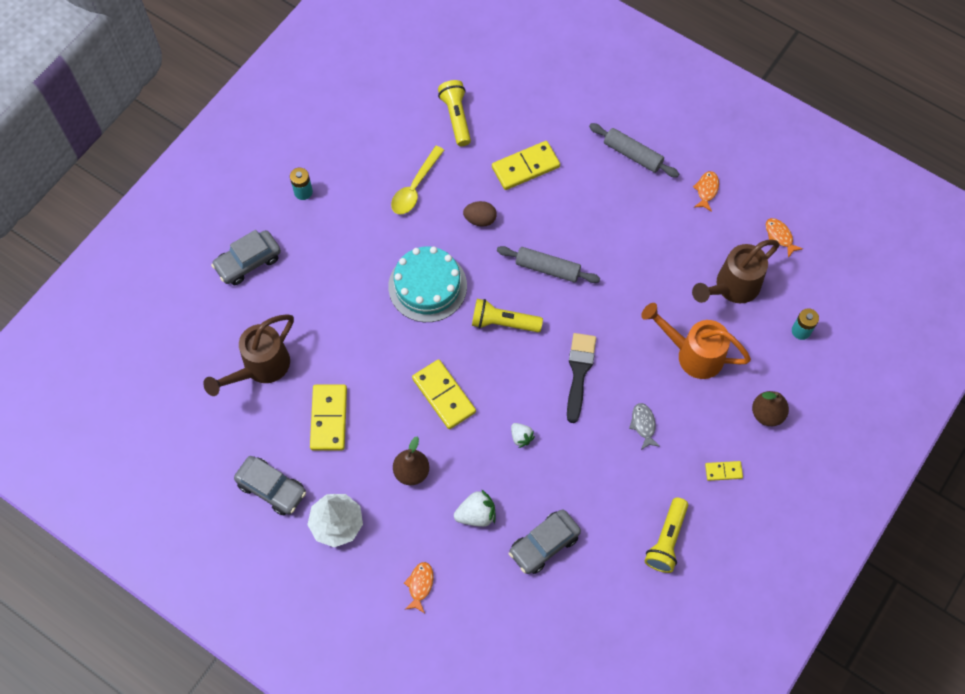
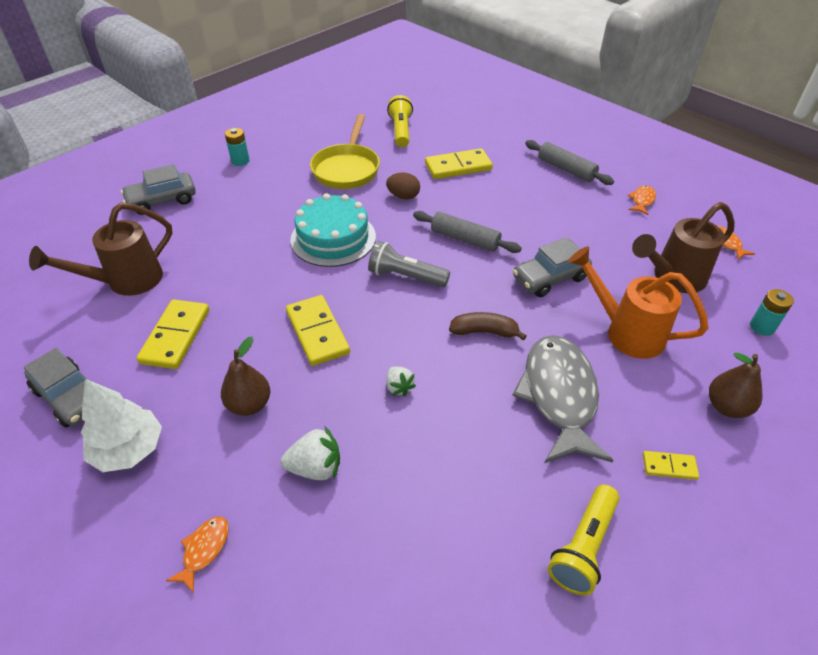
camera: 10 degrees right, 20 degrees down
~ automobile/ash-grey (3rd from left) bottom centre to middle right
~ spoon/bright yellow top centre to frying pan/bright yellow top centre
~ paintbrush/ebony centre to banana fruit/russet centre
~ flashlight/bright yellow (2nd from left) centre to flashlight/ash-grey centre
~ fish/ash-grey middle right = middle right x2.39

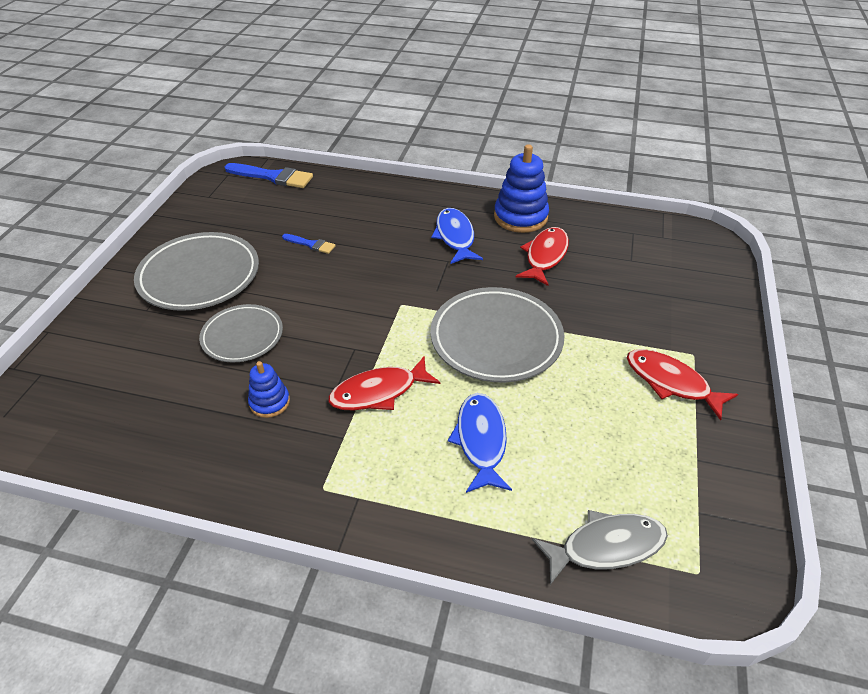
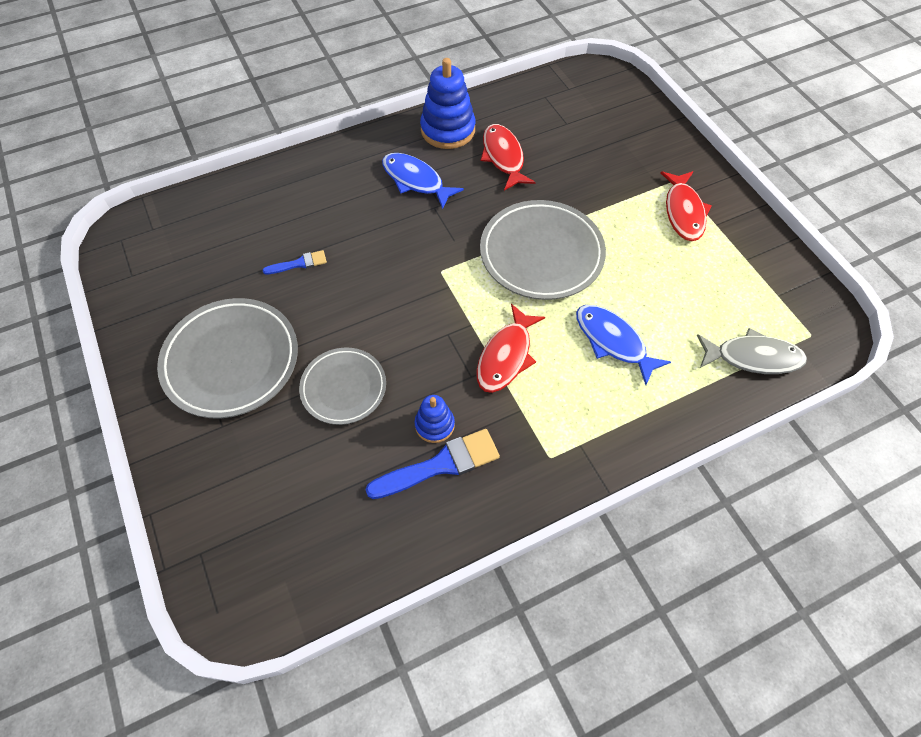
camera: 40 degrees left, 15 degrees up
~ paintbrush/blue (1st from left in the first image) top left to paintbrush/blue (2nd from left) centre
~ fish/ash-grey bottom right = middle right 60 degrees clockwise
~ fish/red (3rd from left) middle right = top right 90 degrees counterclockwise

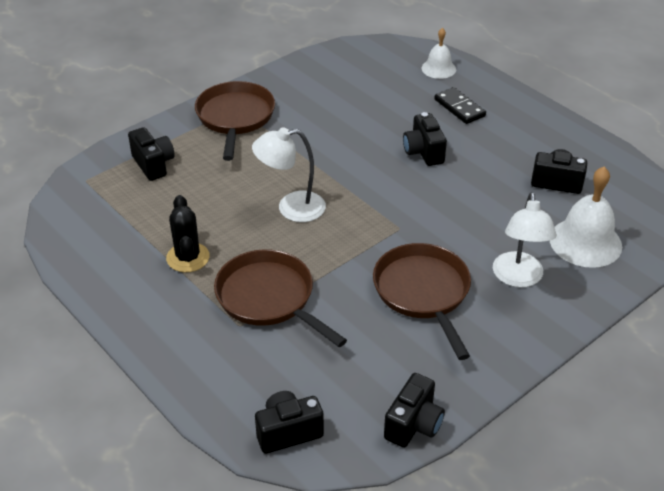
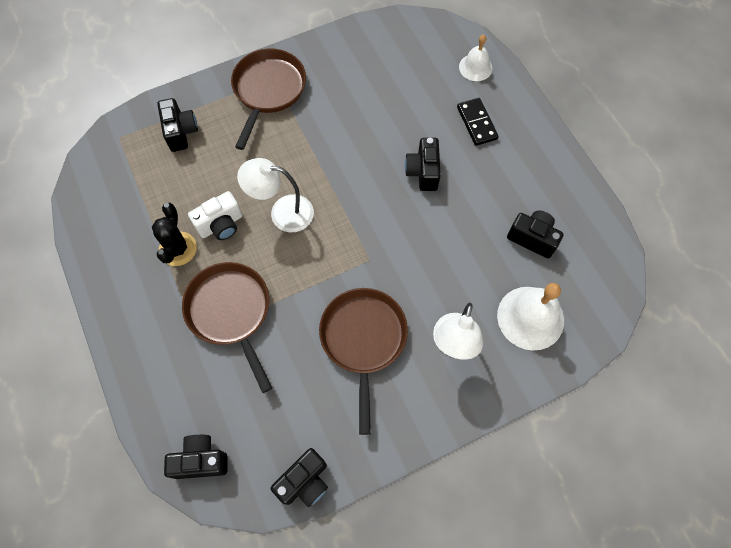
camera: 15 degrees right, 25 degrees up
+ camera/snow-white middle left

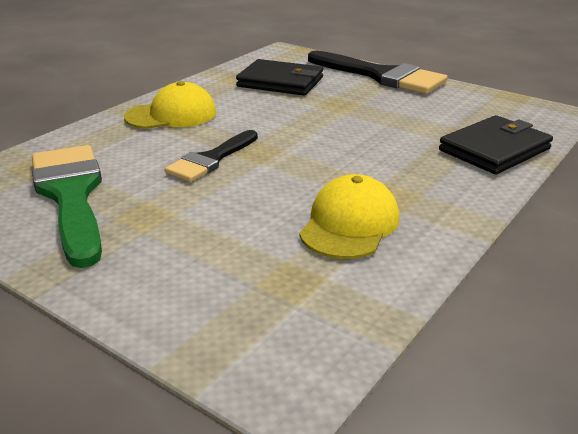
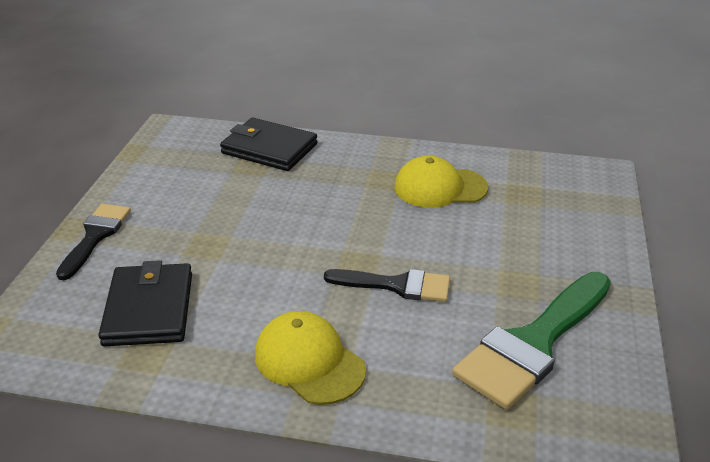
camera: 115 degrees left, 5 degrees up
~ paintbrush/ebony (2nd from left in the first image) top centre = middle left x0.60

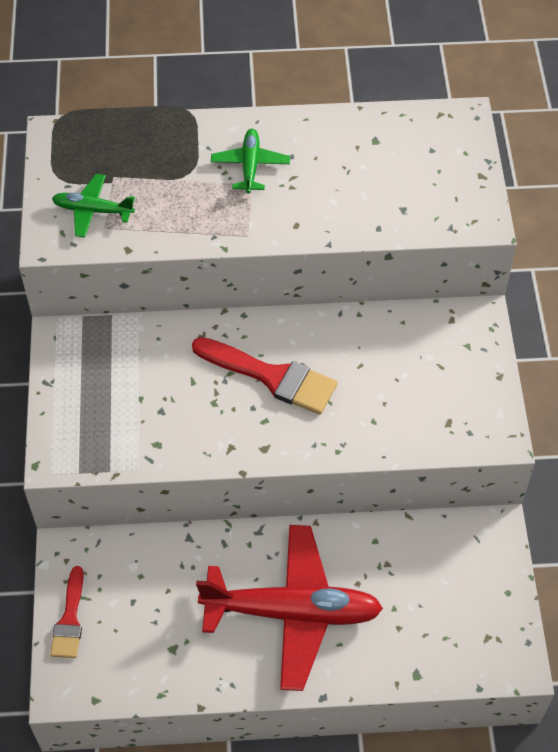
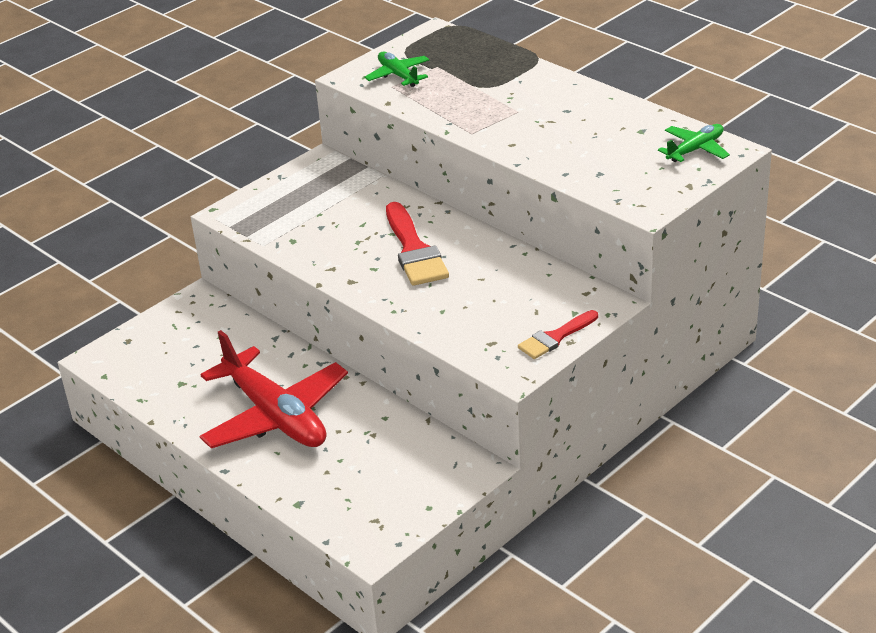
camera: 50 degrees right, 20 degrees down
~ paintbrush/red (1st from left in the first image) bottom left to paintbrush/red (2nd from left) centre
~ plane/leaf-green (2nd from left) top centre to top right

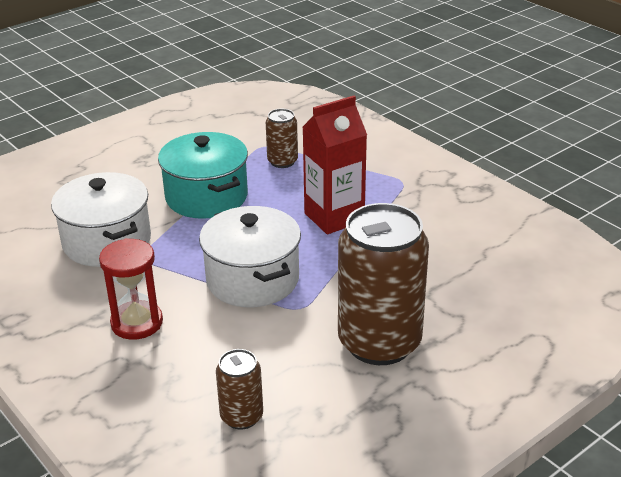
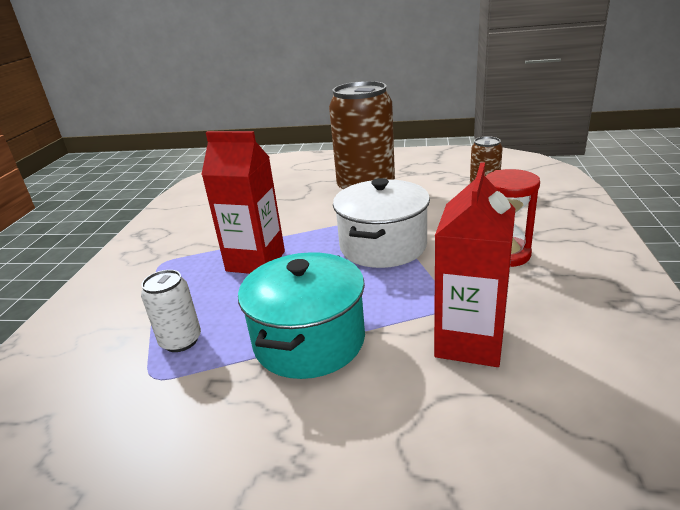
camera: 130 degrees left, 5 degrees down
~ cooking pot/snow-white (1st from left) middle left to juice carton/red (2nd from left) middle right
~ soda can/russet (2nd from left) top centre to soda can/snow-white middle left

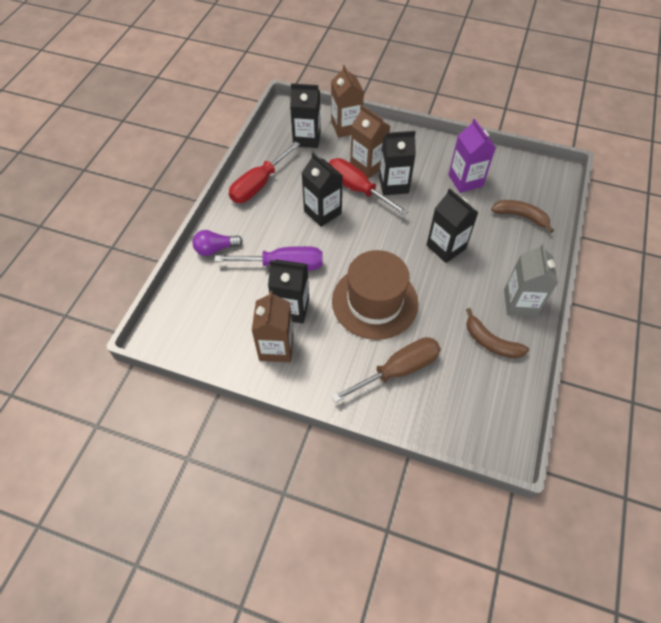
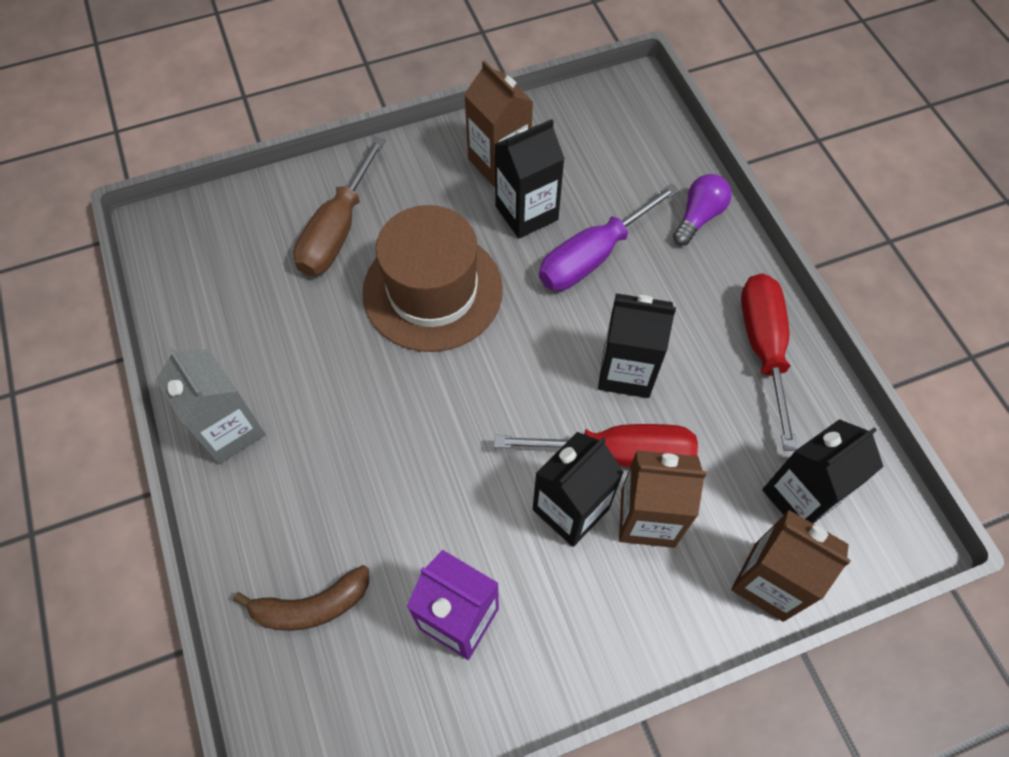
camera: 140 degrees right, 5 degrees up
- juice carton/ebony (5th from left) middle right
- banana fruit/russet (1st from left) middle right

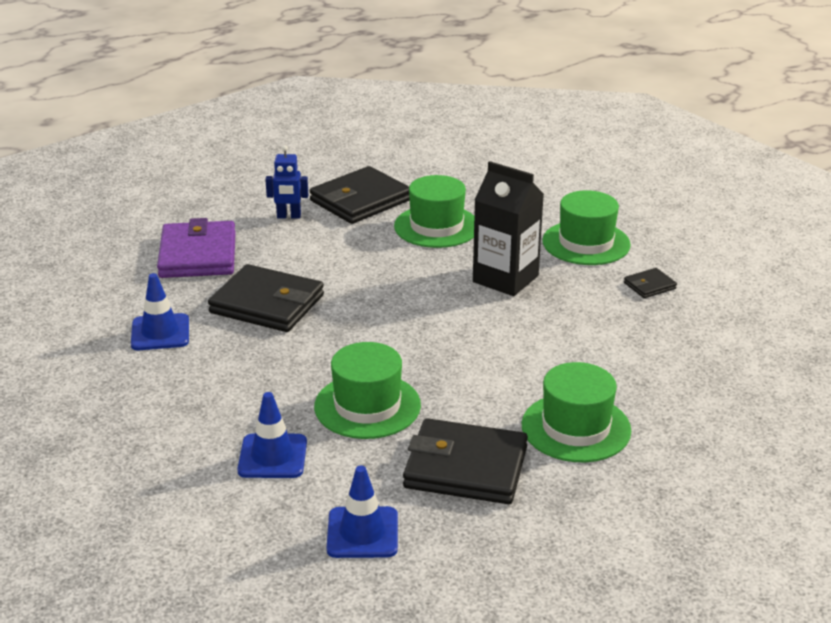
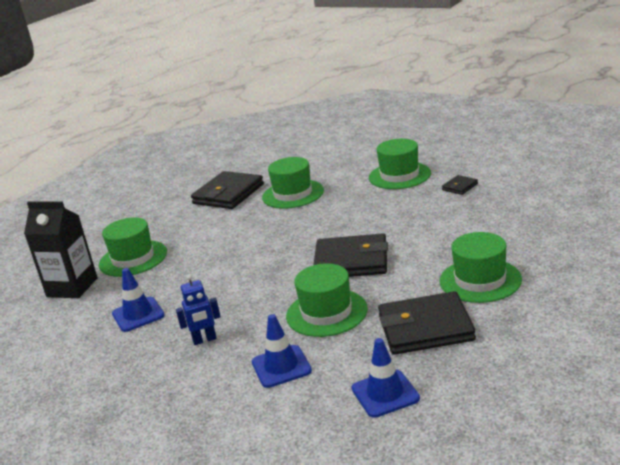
camera: 15 degrees left, 5 degrees down
~ wallet/ebony (1st from left in the first image) middle left to wallet/ebony (2nd from left) centre
~ robot figure/blue top centre to middle left
~ juice carton/ebony centre to middle left
~ wallet/royal purple middle left to hat/leaf-green (1st from left) middle left

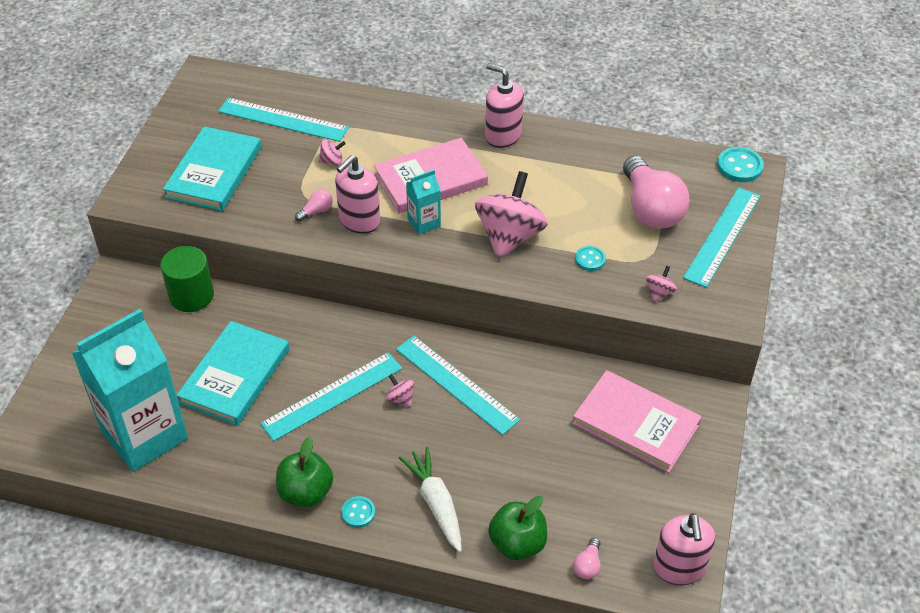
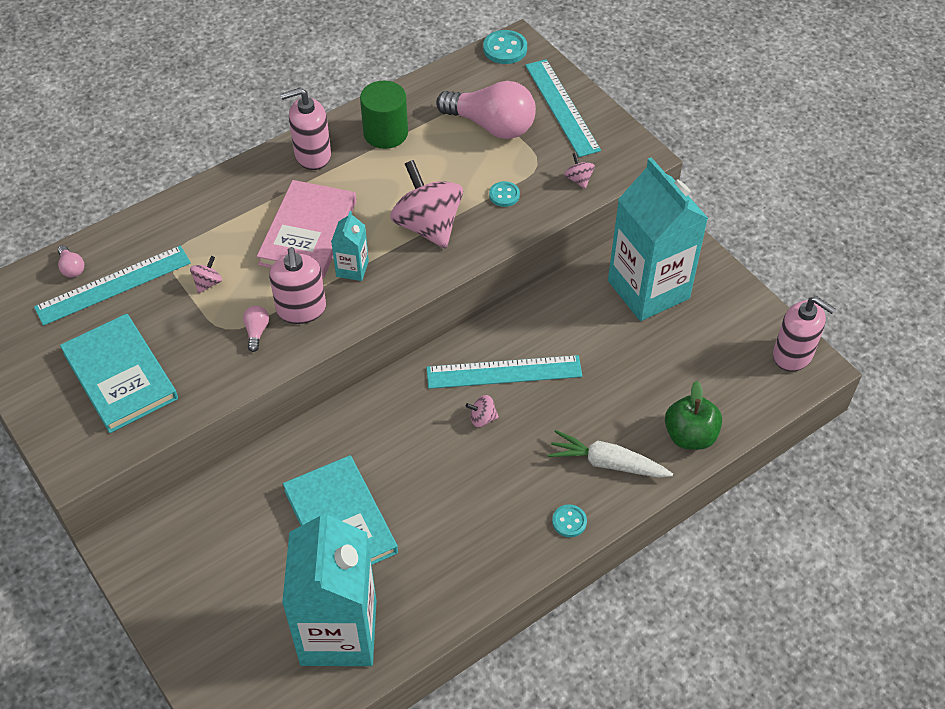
camera: 50 degrees left, 5 degrees up
- ruler/teal (2nd from left) centre
- apple fruit/leaf-green (1st from left) bottom left
~ cylinder/leaf-green middle left to top centre
~ bulb/rosy (2nd from left in the first image) bottom centre to bulb/rosy (1st from left) middle left
~ hardback/rosy (2nd from left) bottom right to juice carton/teal (3rd from left) middle right

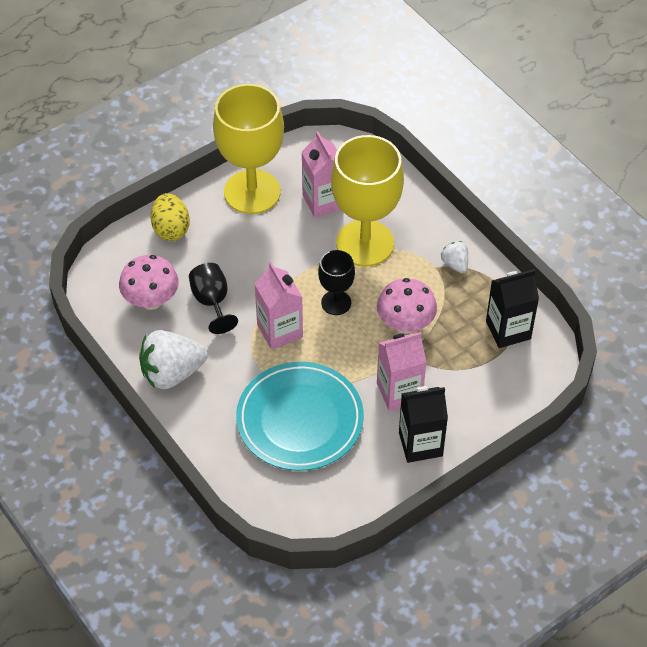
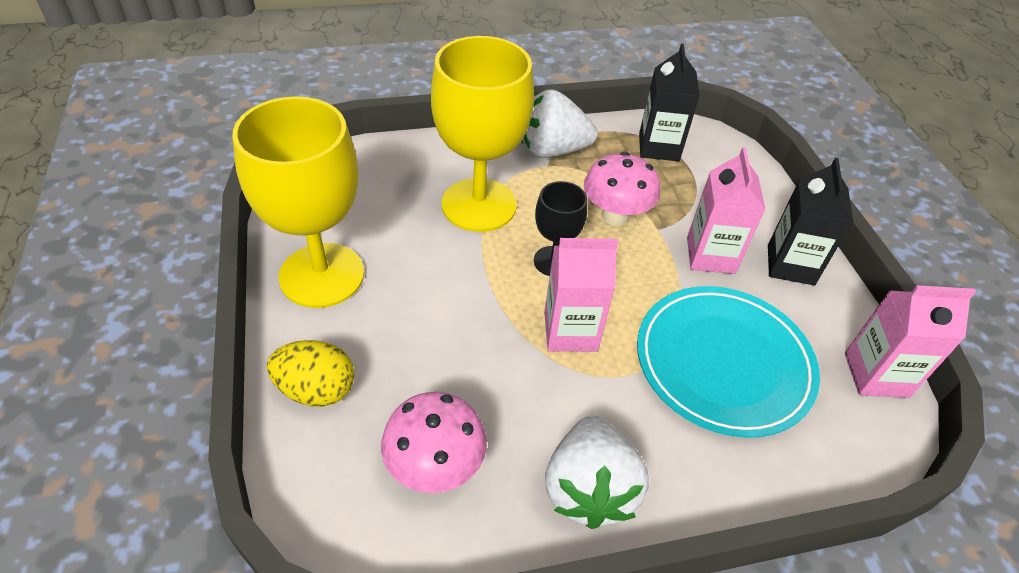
camera: 70 degrees left, 5 degrees down
- goblet/ebony (1st from left) middle left
~ juice carton/rosy (2nd from left in the first image) top centre to juice carton/rosy (3rd from left) middle right
~ strawberry/snow-white (2nd from left in the first image) middle right = top centre x1.98

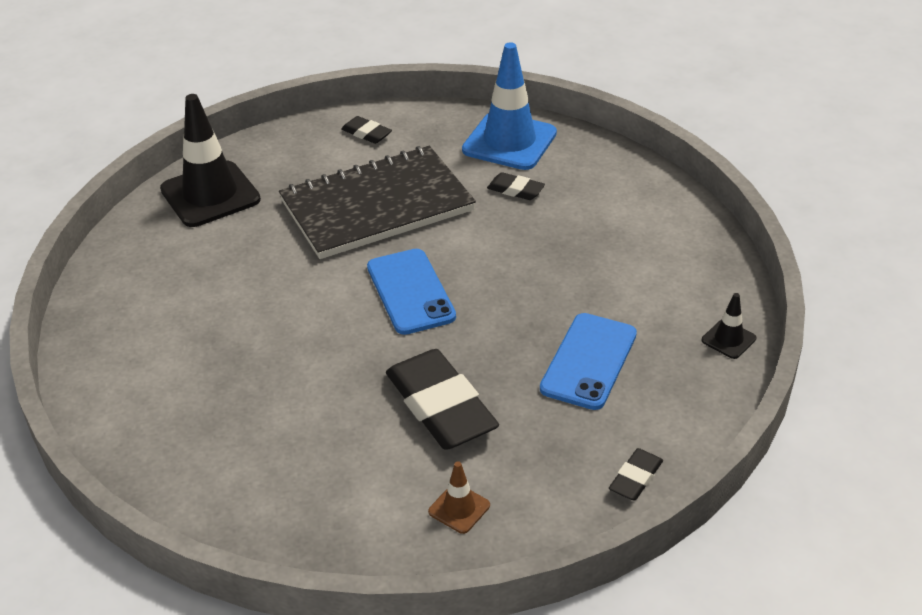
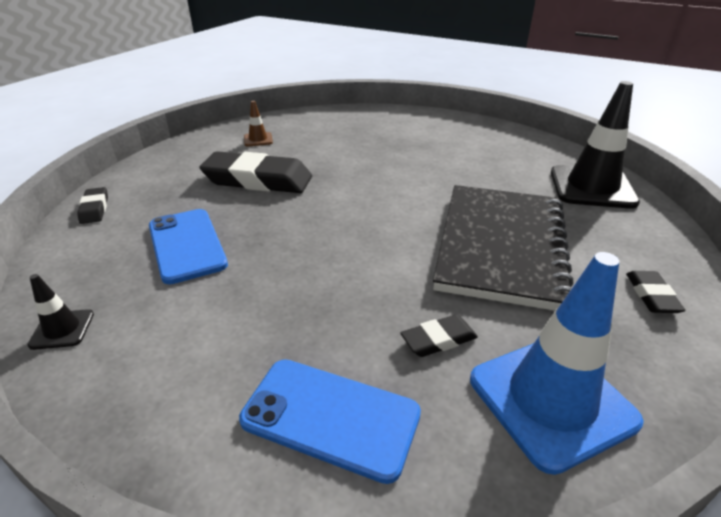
camera: 130 degrees right, 5 degrees down
~ mobile phone/blue (1st from left in the first image) centre to mobile phone/blue (2nd from left) bottom centre
~ safety cone/russet bottom centre to top centre
~ gum eraser/ebony (1st from left in the first image) top centre = middle right 75 degrees counterclockwise

